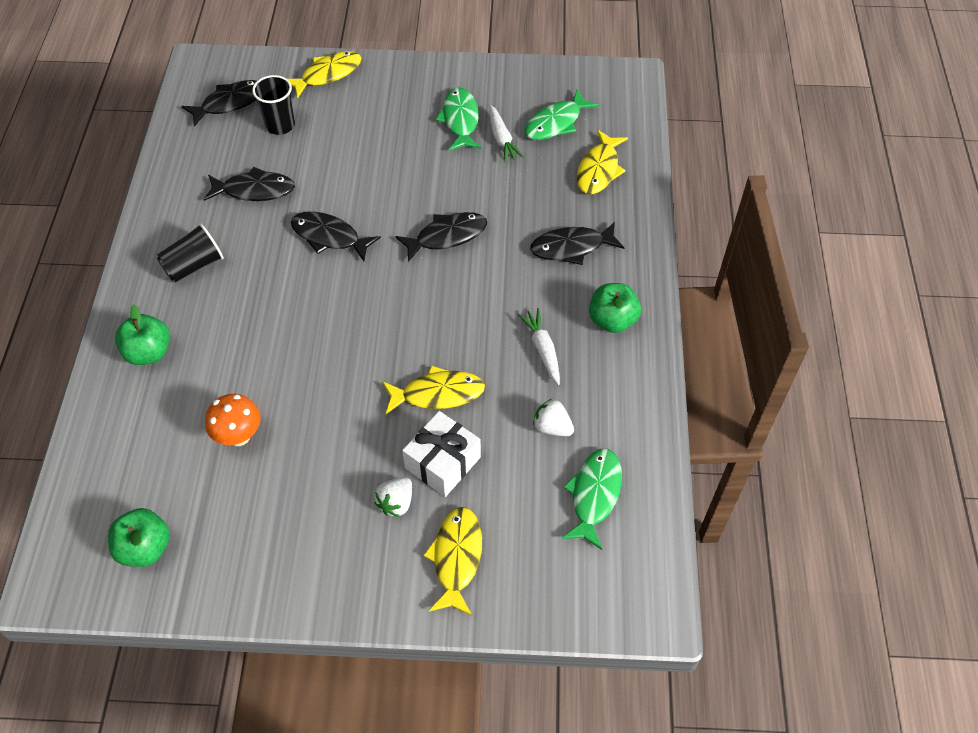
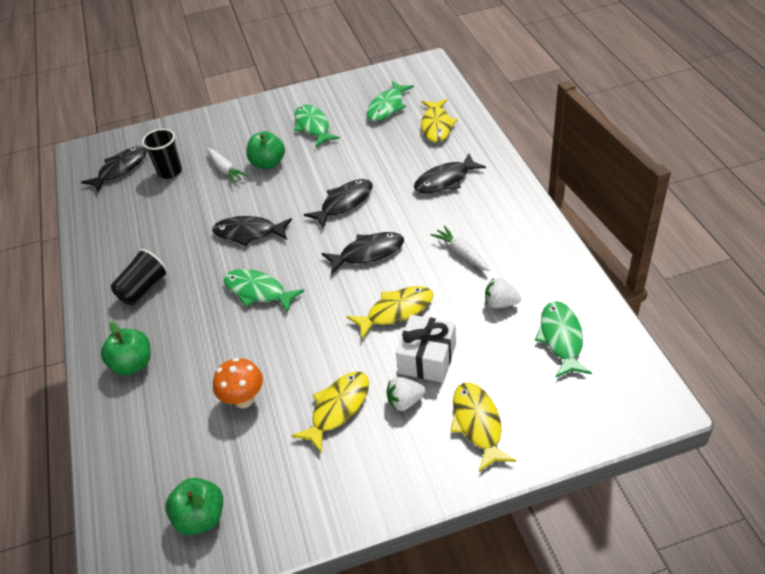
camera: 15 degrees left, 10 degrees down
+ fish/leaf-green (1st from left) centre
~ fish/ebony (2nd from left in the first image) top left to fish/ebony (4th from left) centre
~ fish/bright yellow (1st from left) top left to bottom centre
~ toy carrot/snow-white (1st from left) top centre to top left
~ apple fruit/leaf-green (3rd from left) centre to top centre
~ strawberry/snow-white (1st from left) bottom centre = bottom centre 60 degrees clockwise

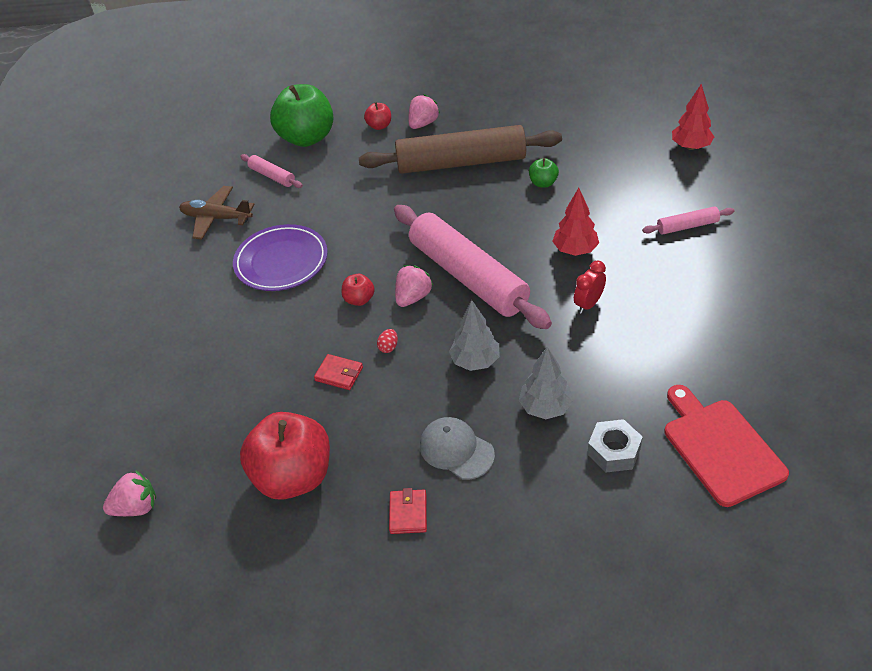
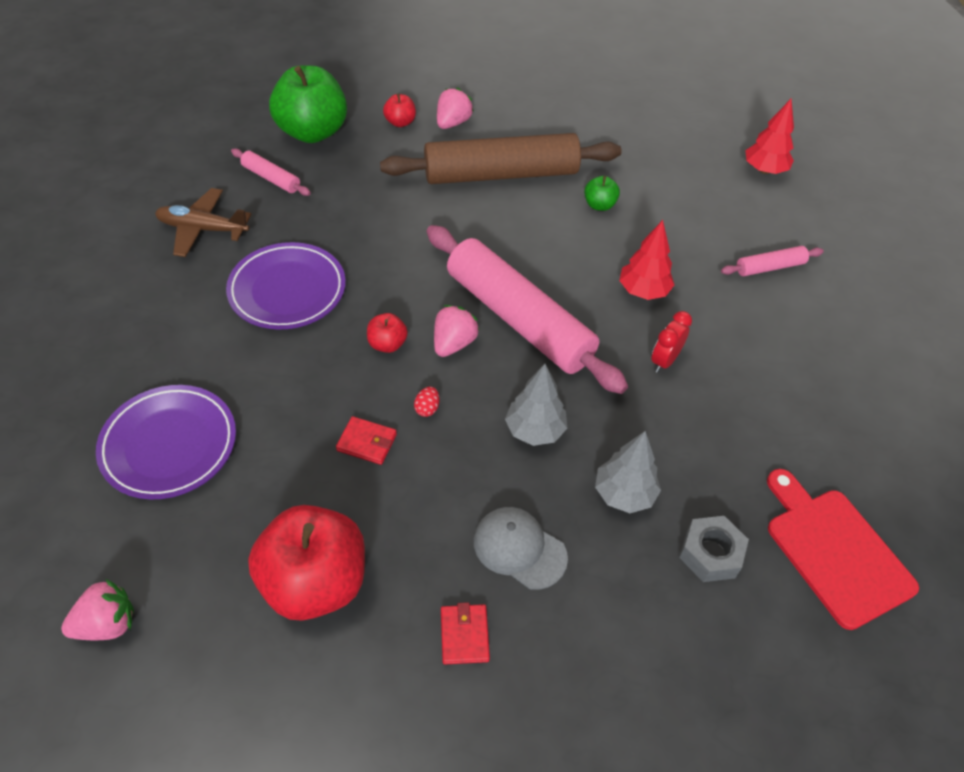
camera: 10 degrees left, 5 degrees up
+ flat dish/royal purple (1st from left) middle left

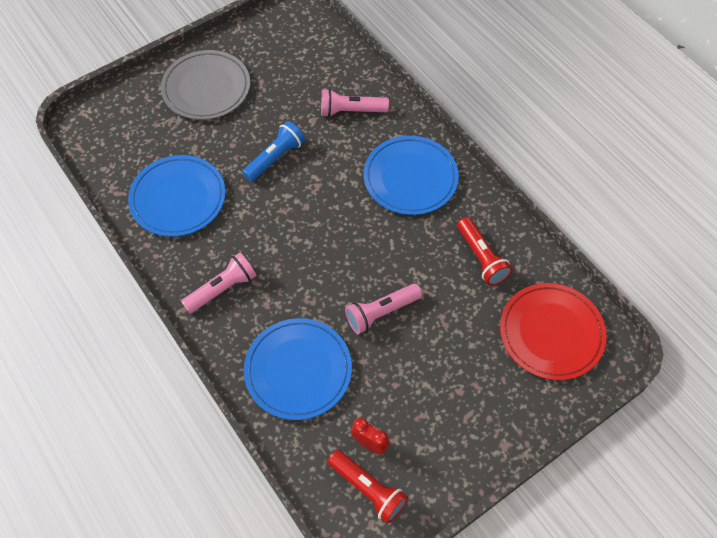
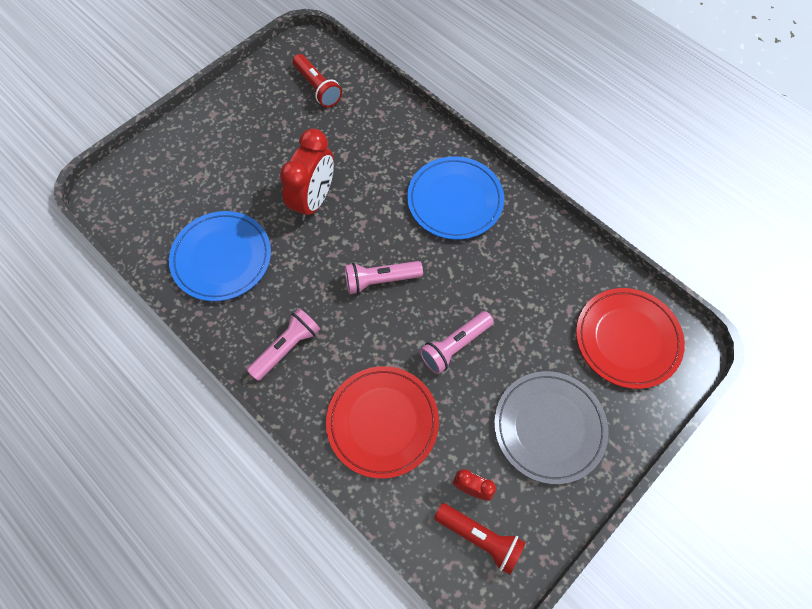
camera: 10 degrees left, 5 degrees up
~ flat dish/ash-grey top left to bottom right
~ flashlight/rosy (2nd from left) top centre to centre
~ flashlight/red (2nd from left in the first image) middle right to flashlight/red (1st from left) top centre
~ flashlight/blue top centre to bedside clock/red (1st from left) top centre
~ flat dish/blue (2nd from left) bottom centre to flat dish/red (1st from left) bottom centre

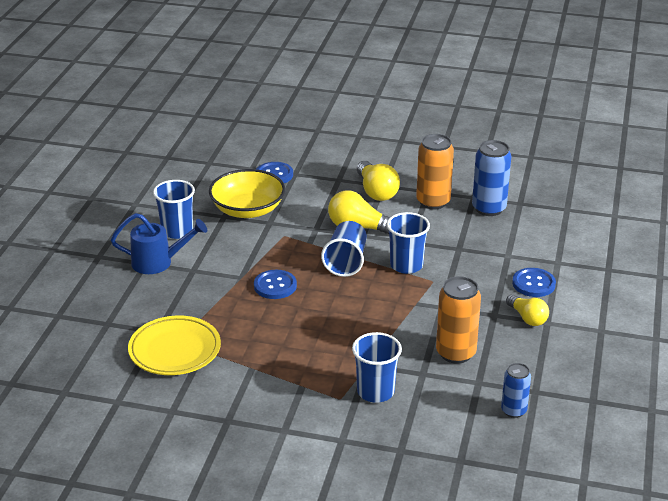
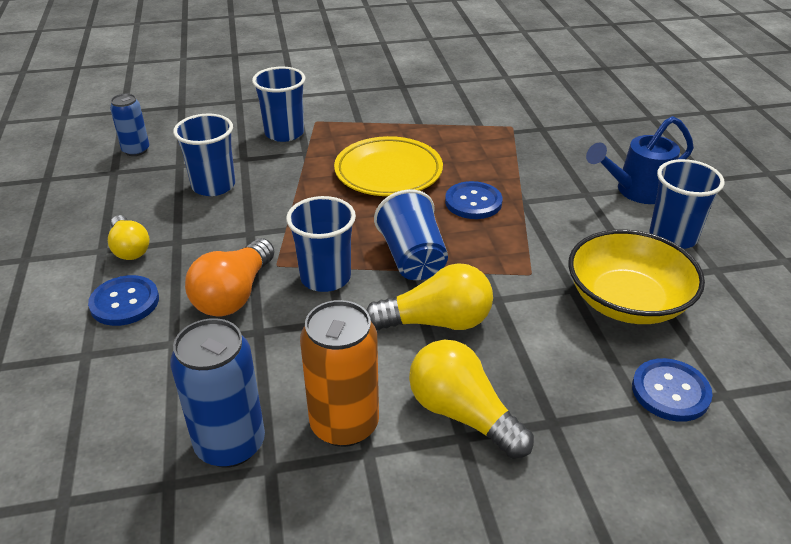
camera: 155 degrees right, 5 degrees up
+ bulb/orange-coloured middle left
~ flat dish/bright yellow bottom left to top centre
~ soda can/orange-coloured (2nd from left) middle right to tumbler/blue (1st from left) top left
~ bulb/bright yellow (3rd from left in the first image) middle right = middle left 150 degrees counterclockwise

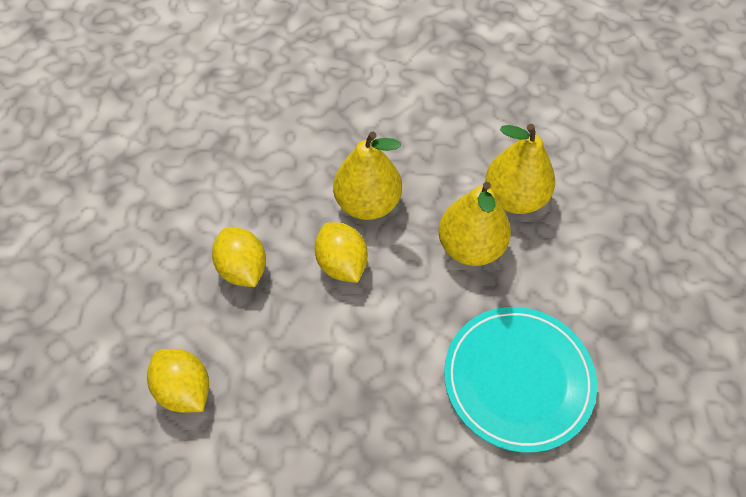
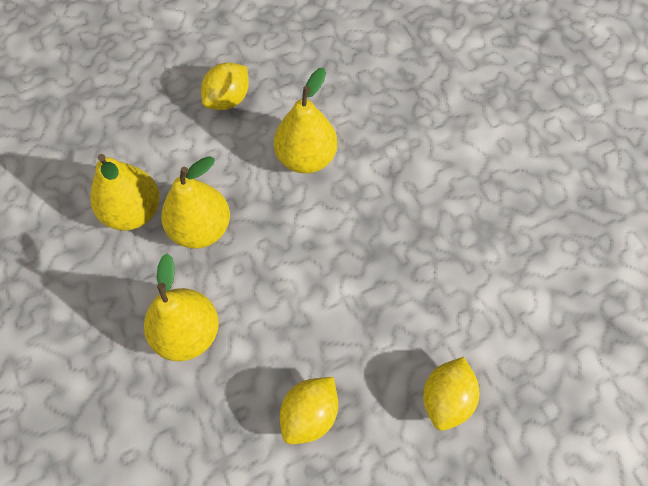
camera: 115 degrees left, 5 degrees up
~ lemon/bright yellow (3rd from left in the first image) centre to lemon/bright yellow (1st from left) top centre
~ flat dish/teal bottom right to toy pear/bright yellow (4th from left) top centre

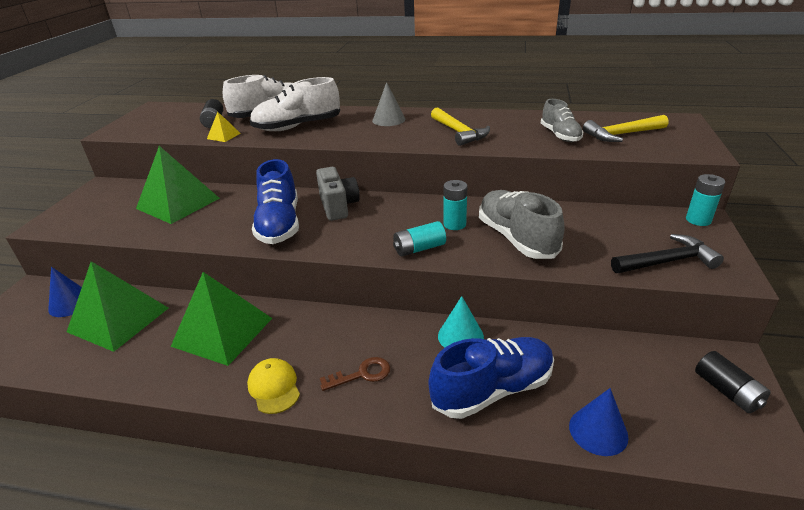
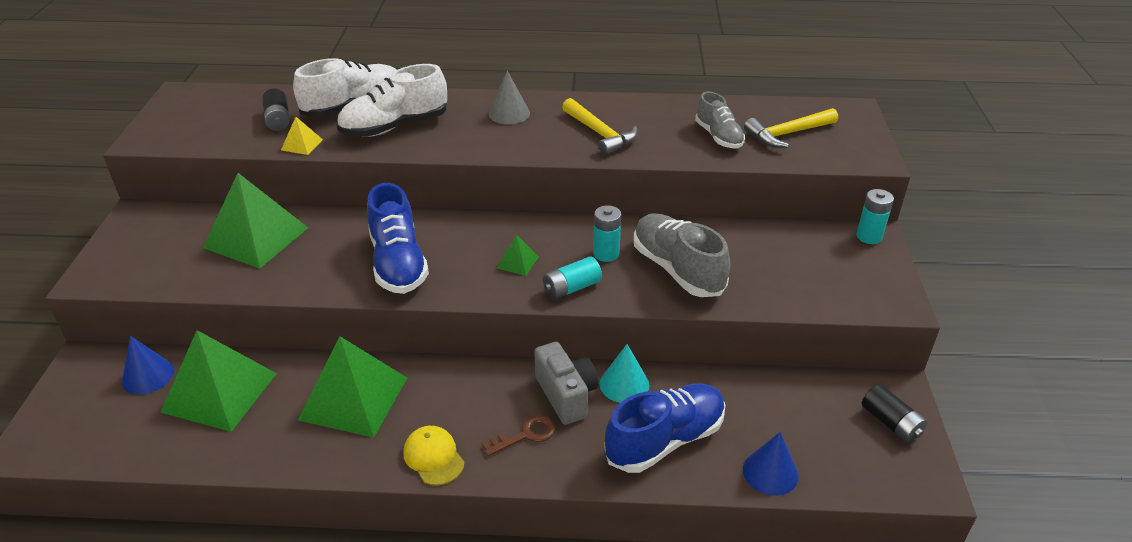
camera: 10 degrees left, 5 degrees up
- hammer/ebony middle right
+ pyramid/leaf-green (4th from left) centre
~ camera/ash-grey centre to bottom centre

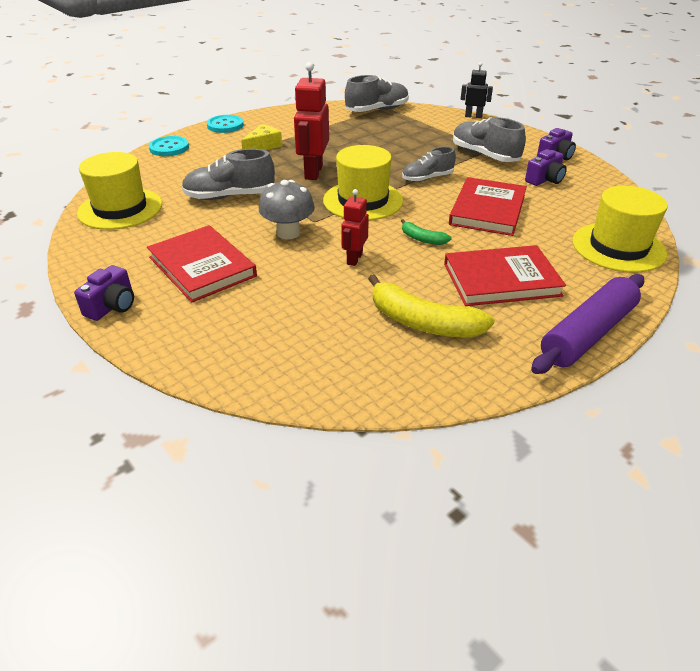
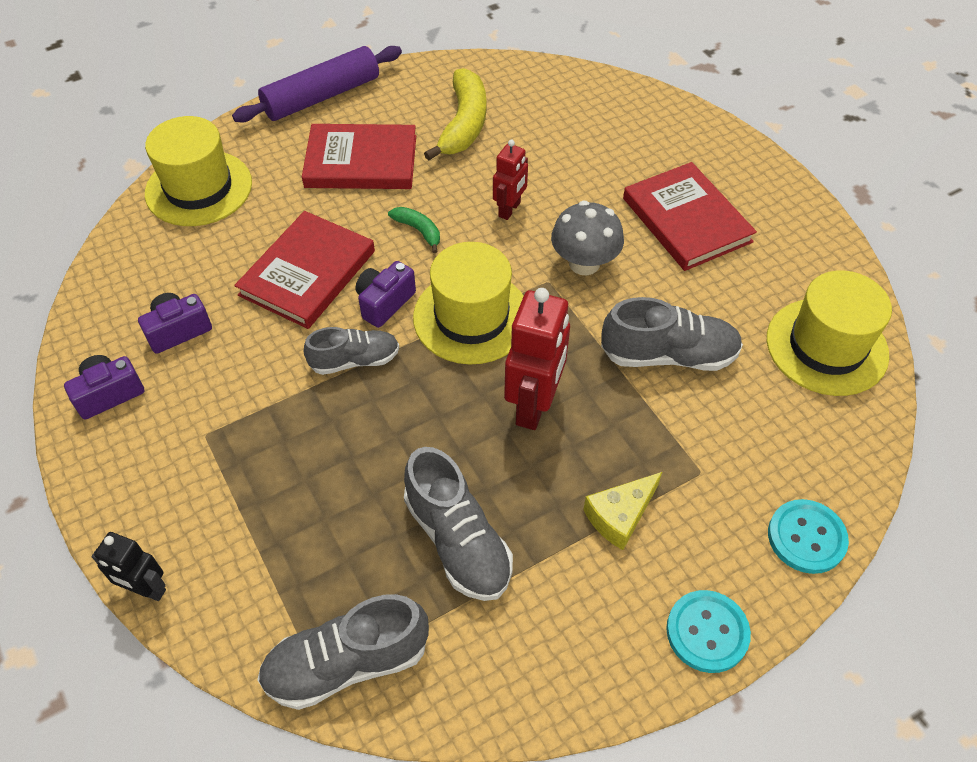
camera: 170 degrees left, 15 degrees up
~ camera/royal purple (1st from left in the first image) middle left to camera/royal purple (3rd from left) centre
~ shoe/ash-grey (4th from left in the first image) top right to shoe/ash-grey (3rd from left) bottom centre
~ banana fruit/bright yellow centre = top centre 60 degrees clockwise

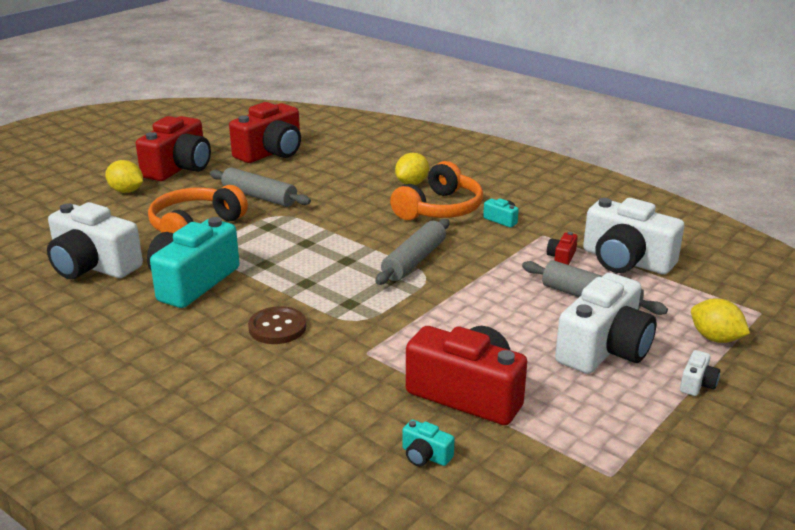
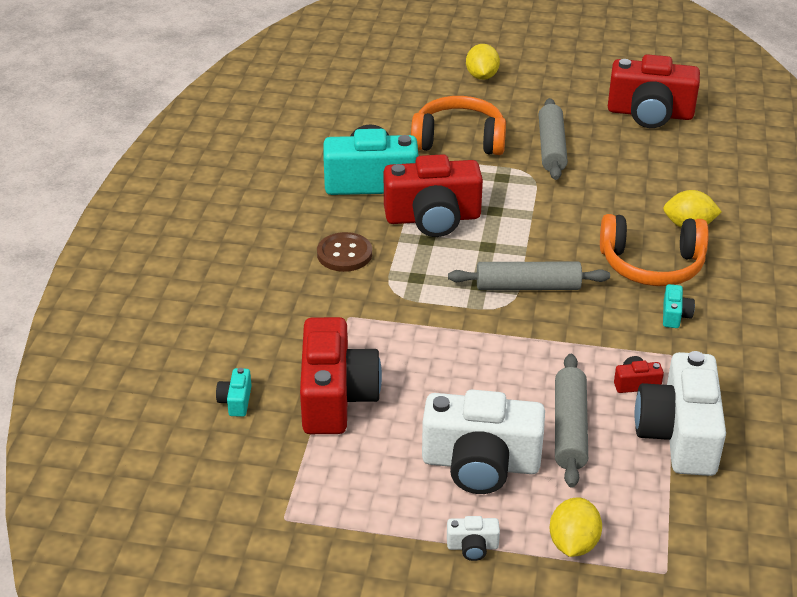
camera: 60 degrees right, 10 degrees up
- camera/snow-white (1st from left) middle left
~ camera/red (1st from left in the first image) top left to camera/red (2nd from left) top centre

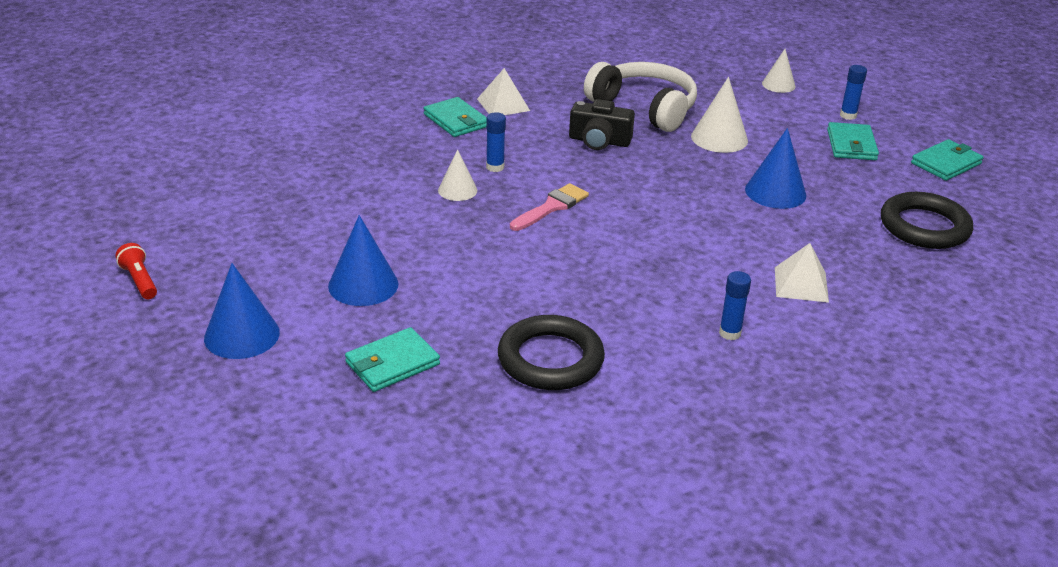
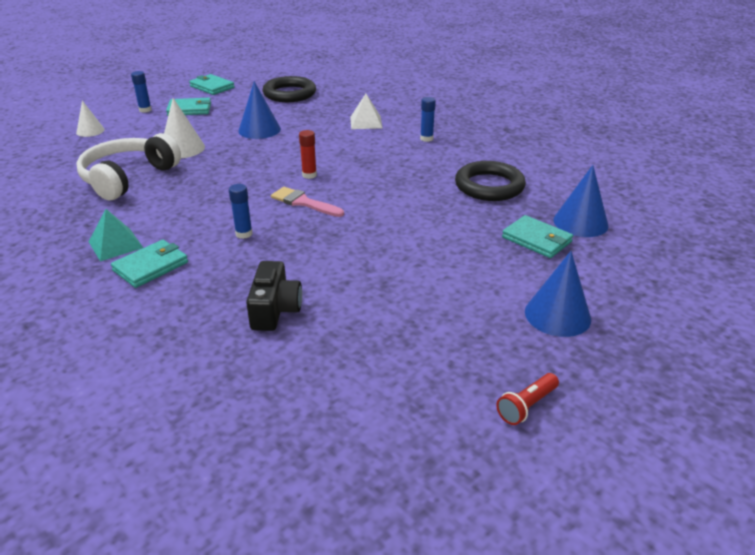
camera: 100 degrees left, 0 degrees up
- cone/snow-white (1st from left) top centre
+ glue/red top centre
~ cone/blue (2nd from left in the first image) centre to cone/blue (3rd from left) middle right
~ camera/ebony top centre to centre
~ pyramid/snow-white (1st from left) top centre to pyramid/teal middle left

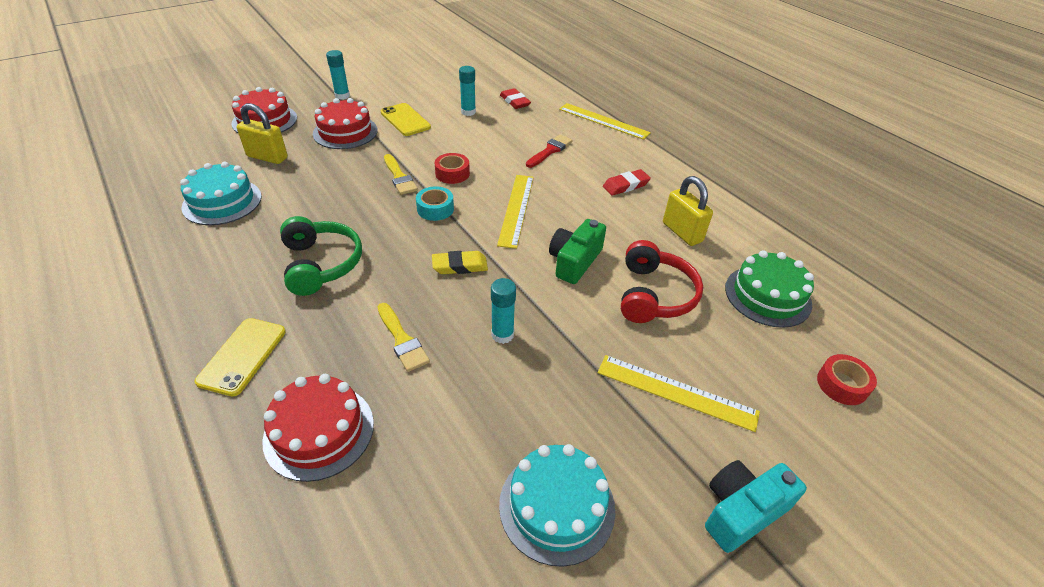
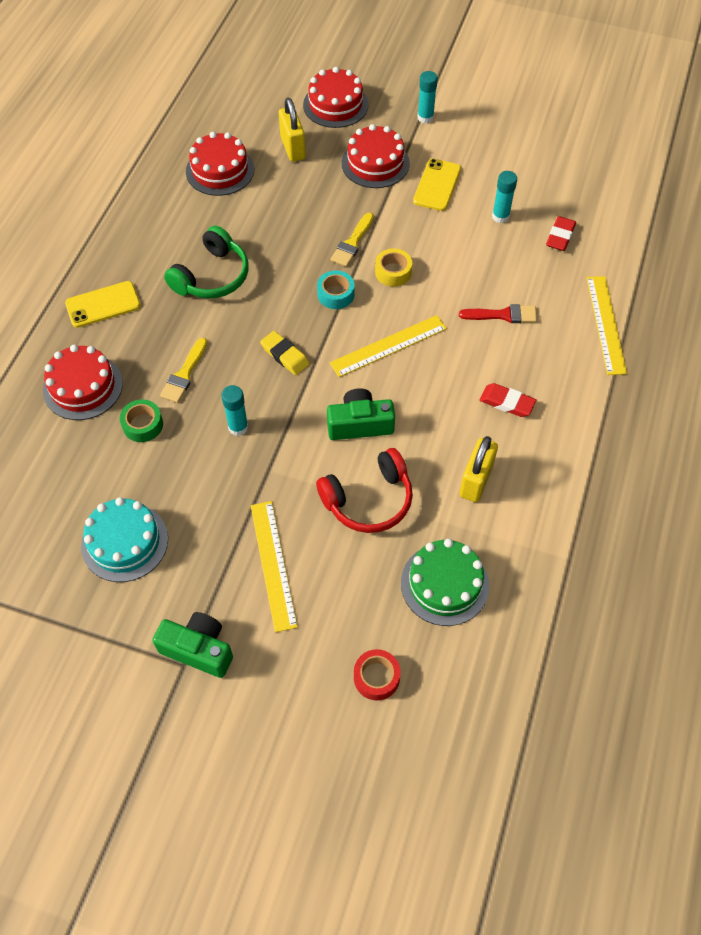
camera: 55 degrees right, 15 degrees up
+ sticky tape/leaf-green middle left
~ gateau/teal (1st from left) top left to gateau/red (2nd from left) top left
~ sticky tape/red (1st from left) top centre to sticky tape/bright yellow top centre
~ camera/teal bottom right to camera/leaf-green (1st from left) bottom left

